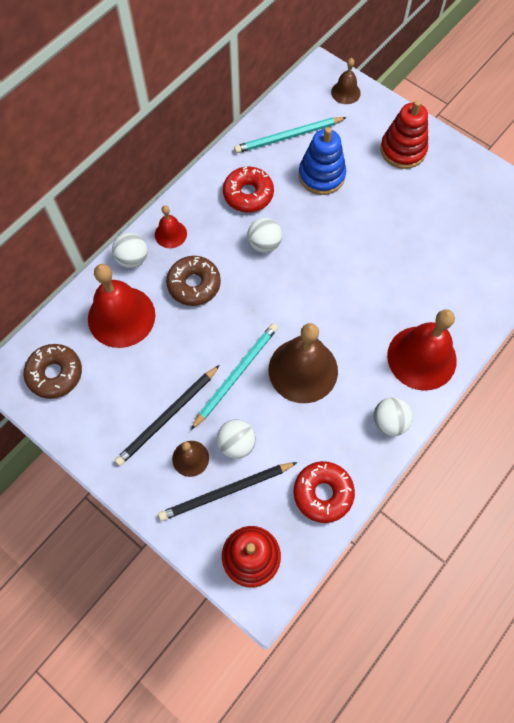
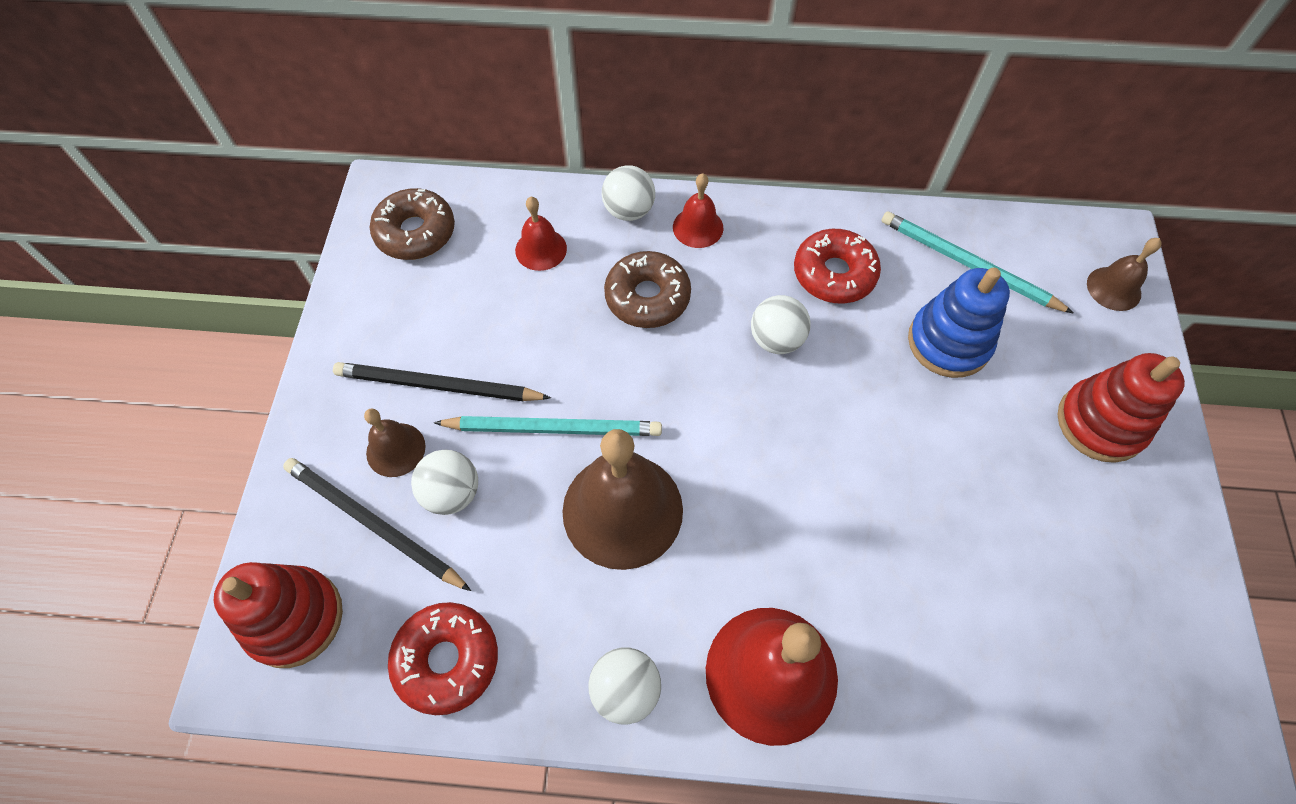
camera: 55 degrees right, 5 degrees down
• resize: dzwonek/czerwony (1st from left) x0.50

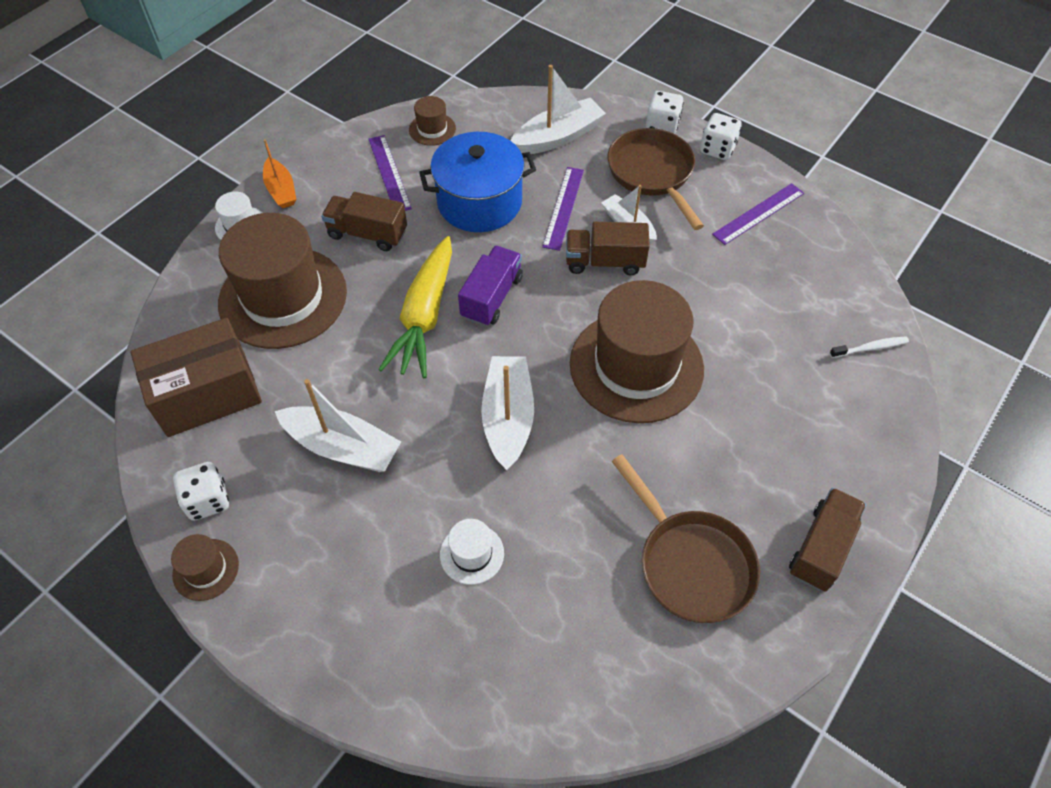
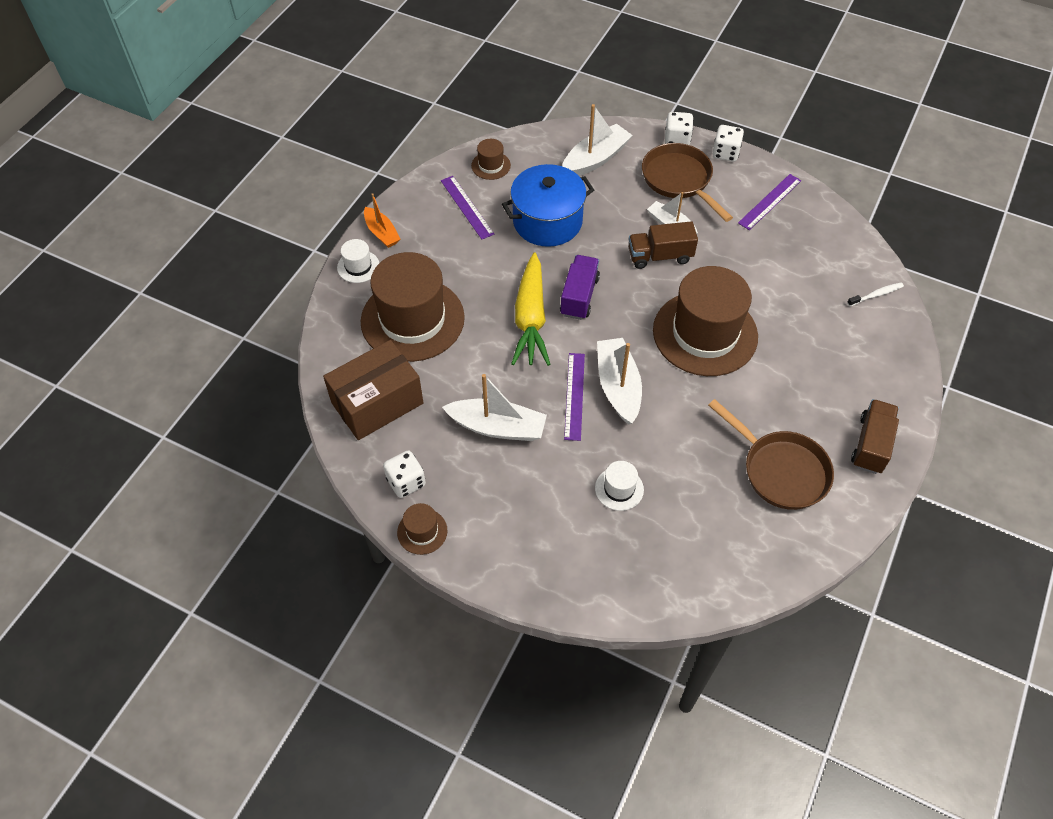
camera: 10 degrees left, 0 degrees up
• delete: ciężarówka/brązowy (1st from left)
• move: linijka/fioletowy (2nd from left)

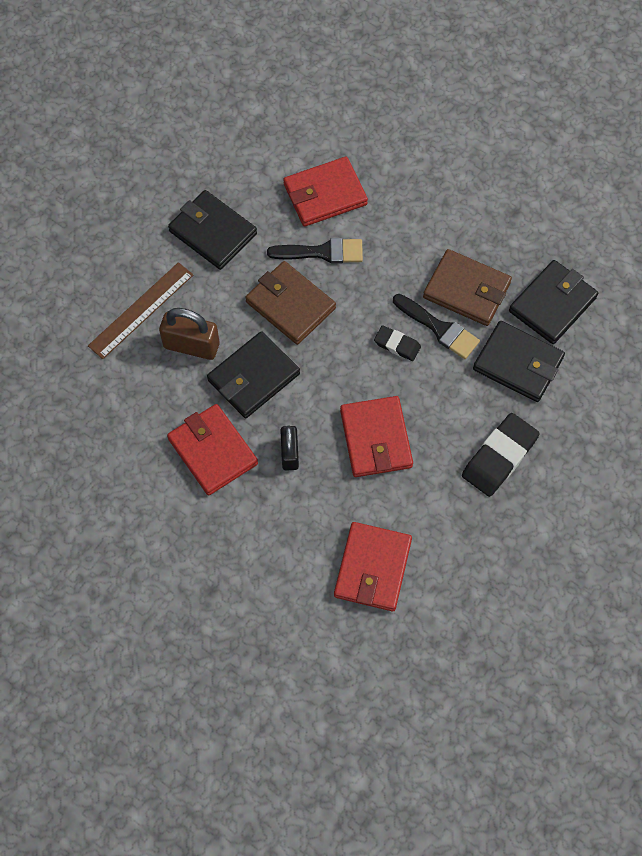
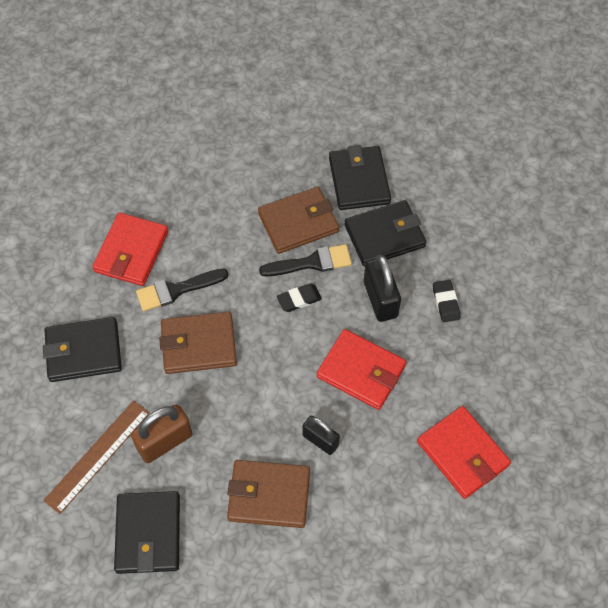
camera: 50 degrees left, 5 degrees down
• insert: kłódka/czarny (2nd from left)
• move: portfel/czarny (2nd from left)
• recolor: portfel/czerwony (1st from left) to portfel/brązowy (2nd from left)
• rotate: linijka/brązowy 45 degrees clockwise
• rotate: pędzel/czarny (1st from left) 150 degrees counterclockwise
• resize: gumka do mazania/czarny (2nd from left) x0.56

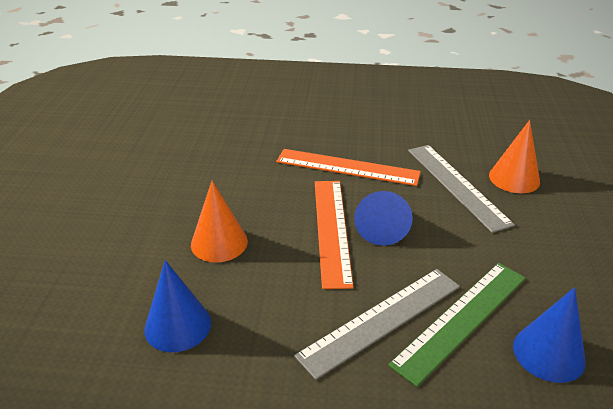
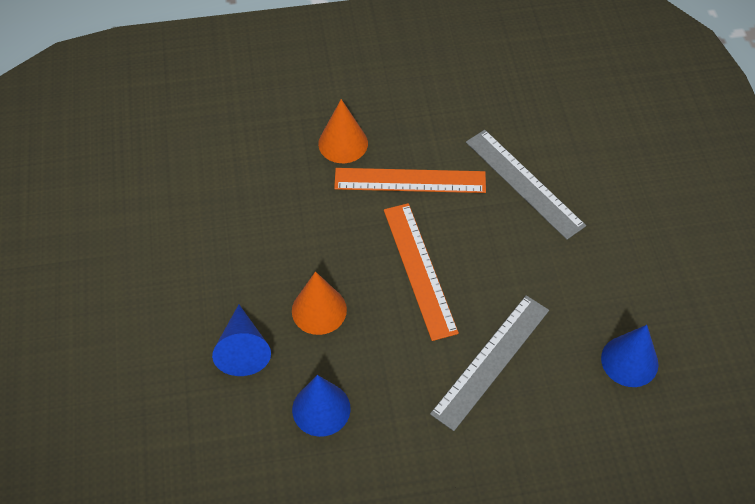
camera: 15 degrees left, 20 degrees up
• delete: linijka/zielony
• move: stożek/niebieski (2nd from left in the first image) to stożek/niebieski (1st from left)
• move: stożek/pomarańczowy (2nd from left)

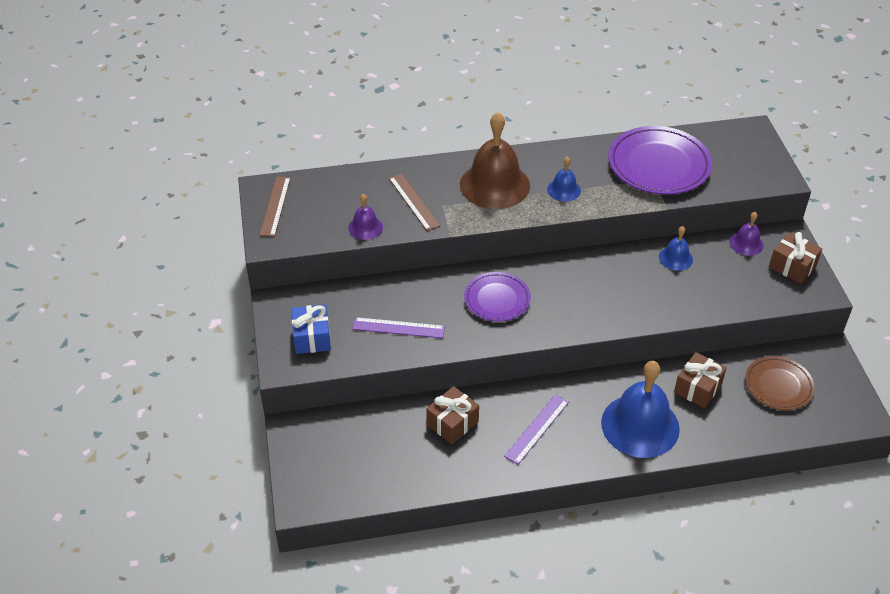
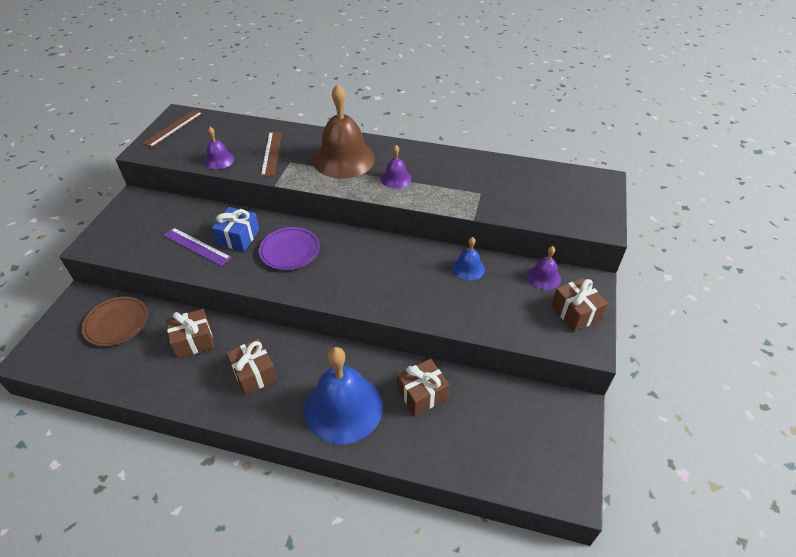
camera: 25 degrees right, 0 degrees up
• delete: talerz/fioletowy (2nd from left)
• move: prezent/niebieski
• move: talerz/brązowy
• replace: linijka/fioletowy (2nd from left) to prezent/brązowy (2nd from left)
• recolor: dzwonek/niebieski (1st from left) to dzwonek/fioletowy (2nd from left)

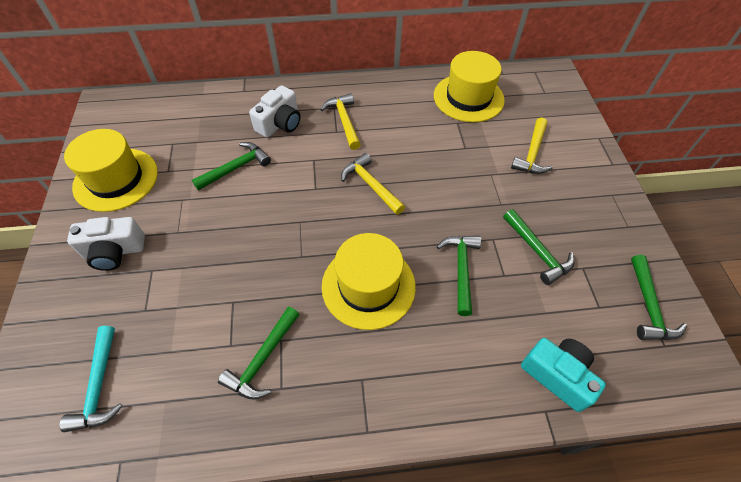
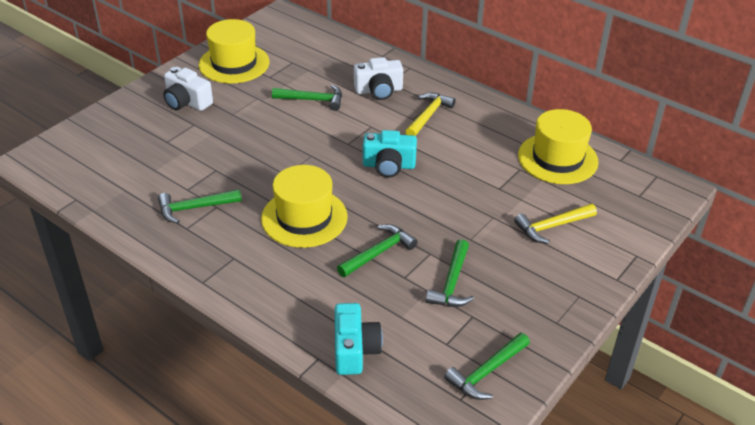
camera: 45 degrees right, 15 degrees down
• delete: młotek/turkusowy
• replace: młotek/żółty (2nd from left) to aparat fotograficzny/turkusowy (2nd from left)

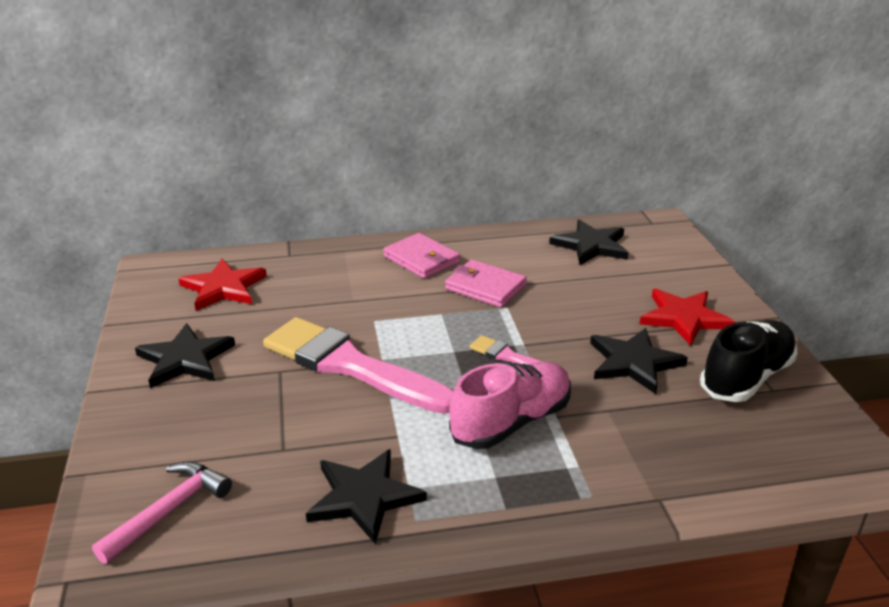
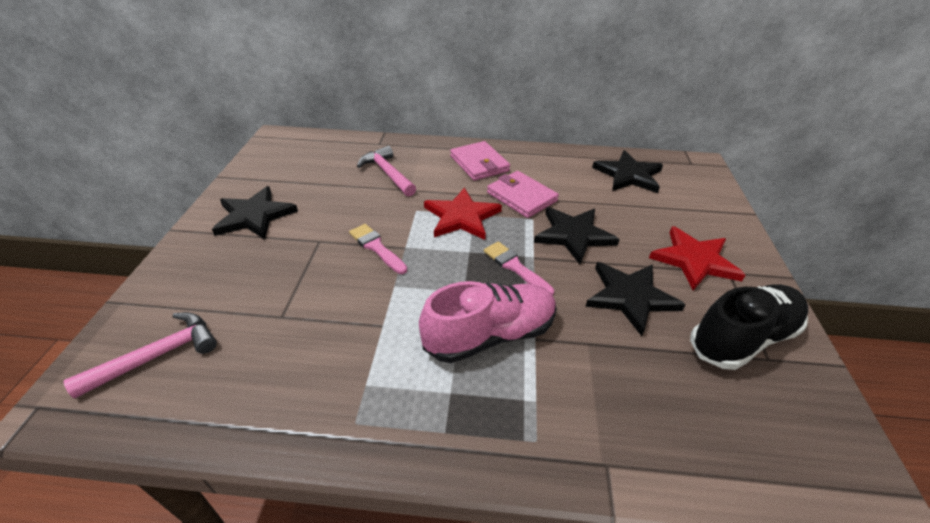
camera: 15 degrees right, 10 degrees up
• insert: młotek/różowy (2nd from left)
• move: gwiazda/czerwony (1st from left)
• move: gwiazda/czarny (2nd from left)
• resize: pędzel/różowy (1st from left) x0.44

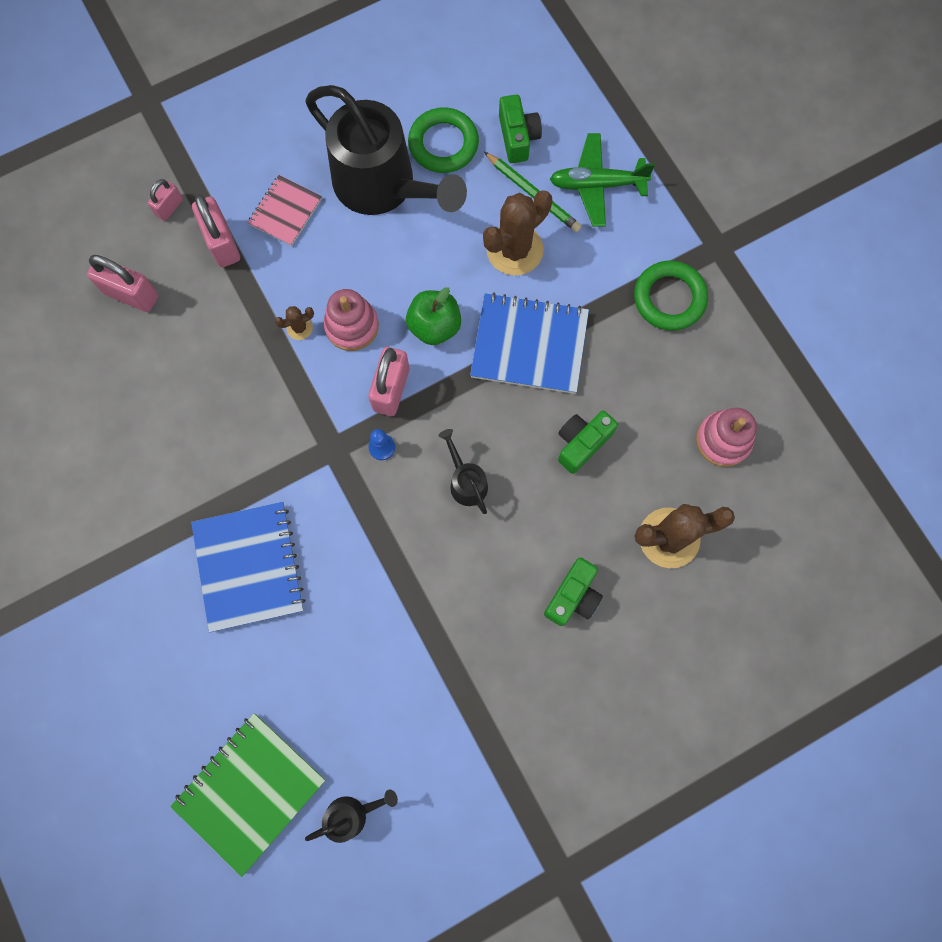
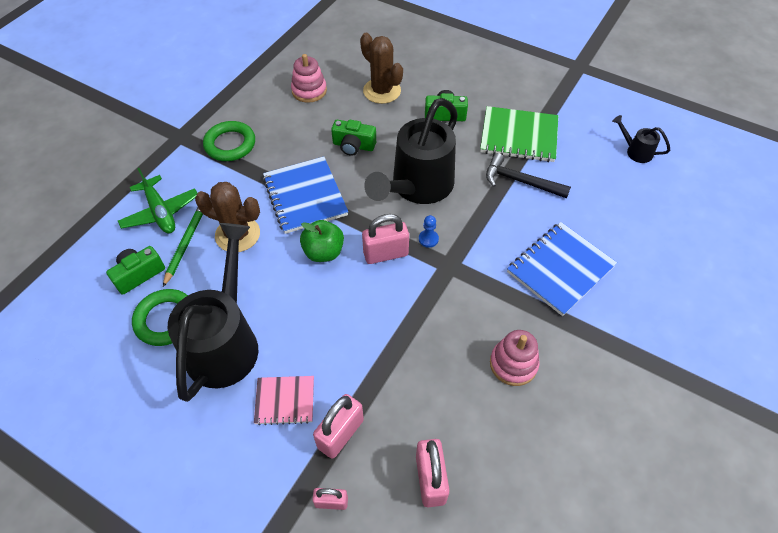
camera: 120 degrees left, 20 degrees down
• delete: kaktus/brązowy (1st from left)
• insert: młotek/czarny
• move: zeszyt/zielony
• move: zabawka nakładanka/różowy (1st from left in the first image) to zabawka nakładanka/różowy (2nd from left)
• resize: konewka/czarny (3rd from left in the first image) x2.35

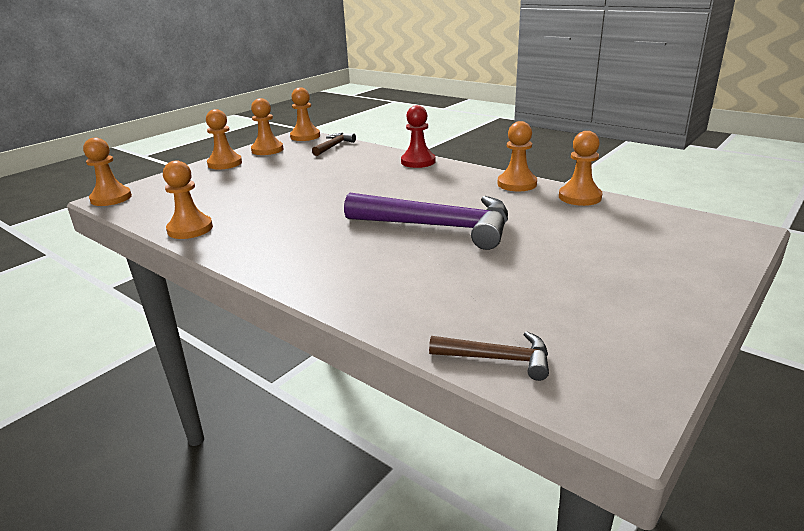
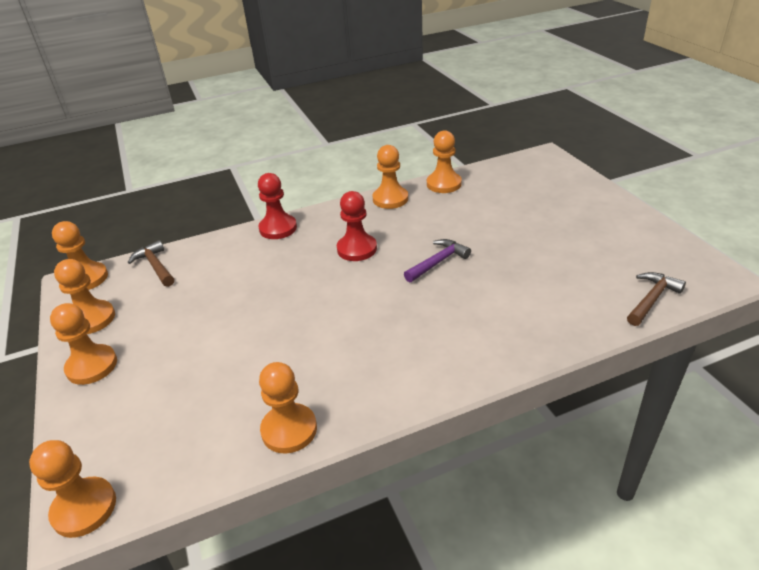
camera: 60 degrees left, 10 degrees up
• insert: pionek/czerwony (2nd from left)
• resize: młotek/fioletowy x0.48

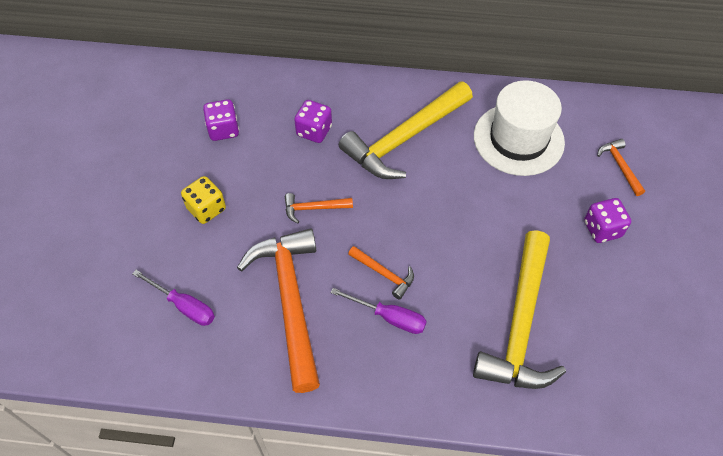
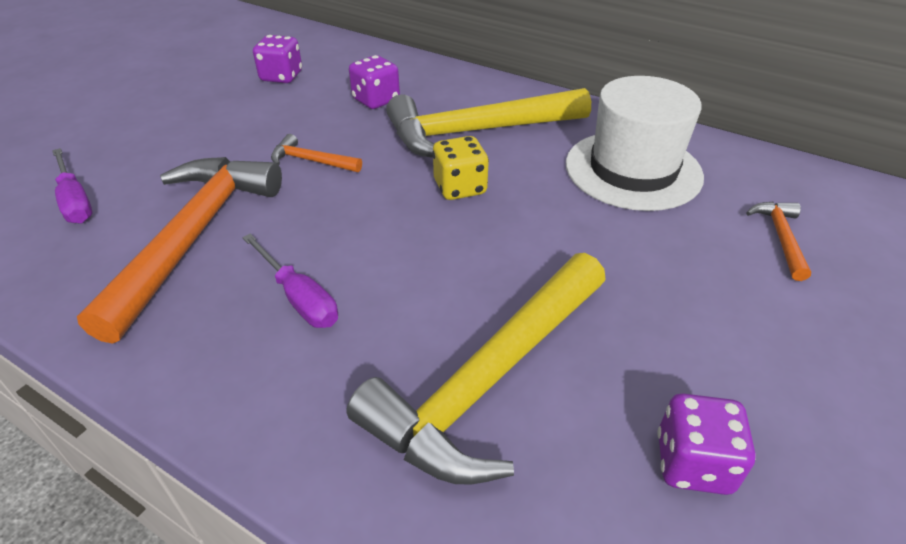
camera: 25 degrees right, 15 degrees down
• delete: młotek/pomarańczowy (3rd from left)
• move: kostka do gry/żółty
• move: kostka do gry/fioletowy (3rd from left)

